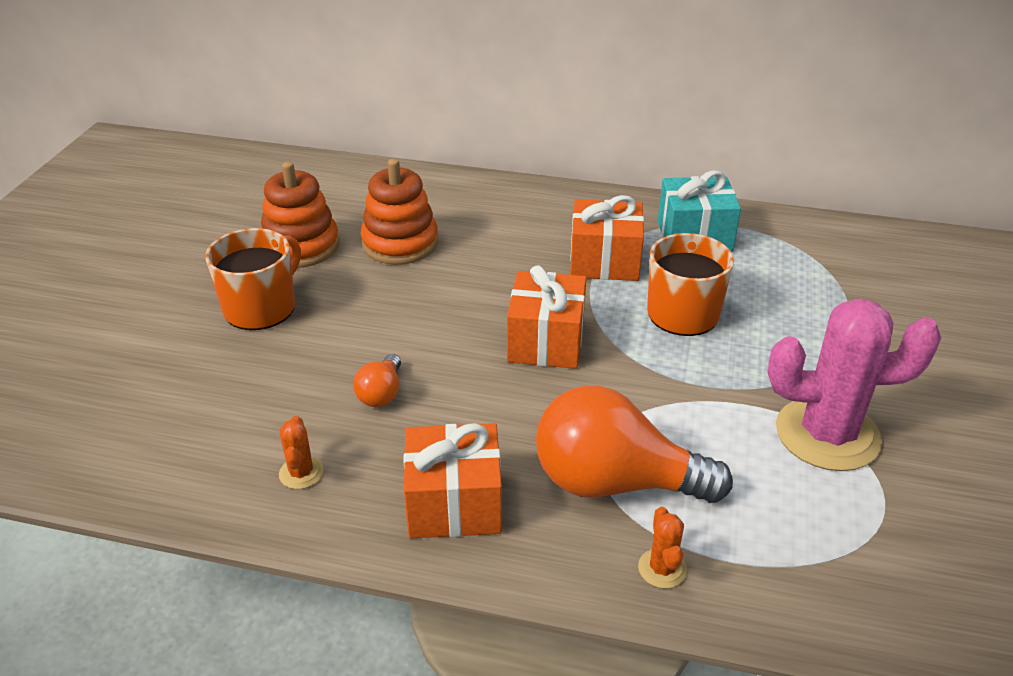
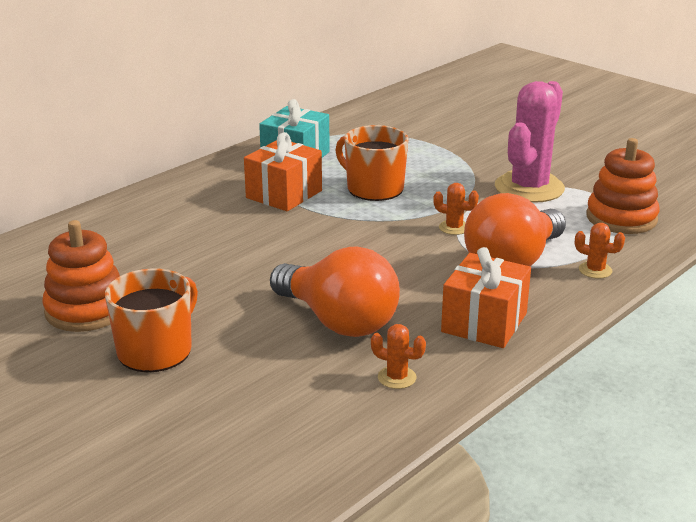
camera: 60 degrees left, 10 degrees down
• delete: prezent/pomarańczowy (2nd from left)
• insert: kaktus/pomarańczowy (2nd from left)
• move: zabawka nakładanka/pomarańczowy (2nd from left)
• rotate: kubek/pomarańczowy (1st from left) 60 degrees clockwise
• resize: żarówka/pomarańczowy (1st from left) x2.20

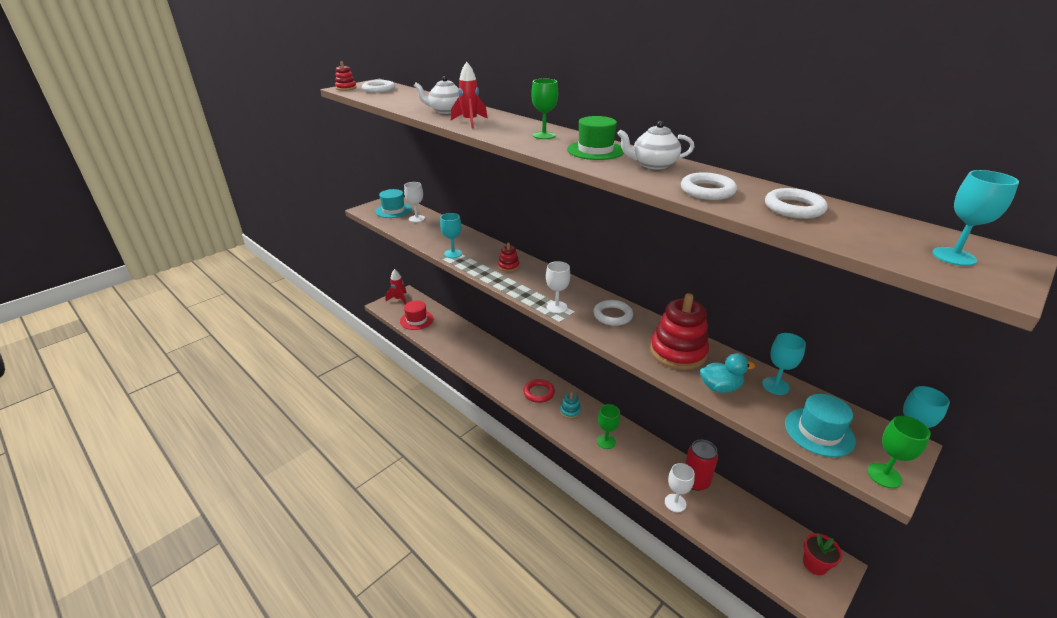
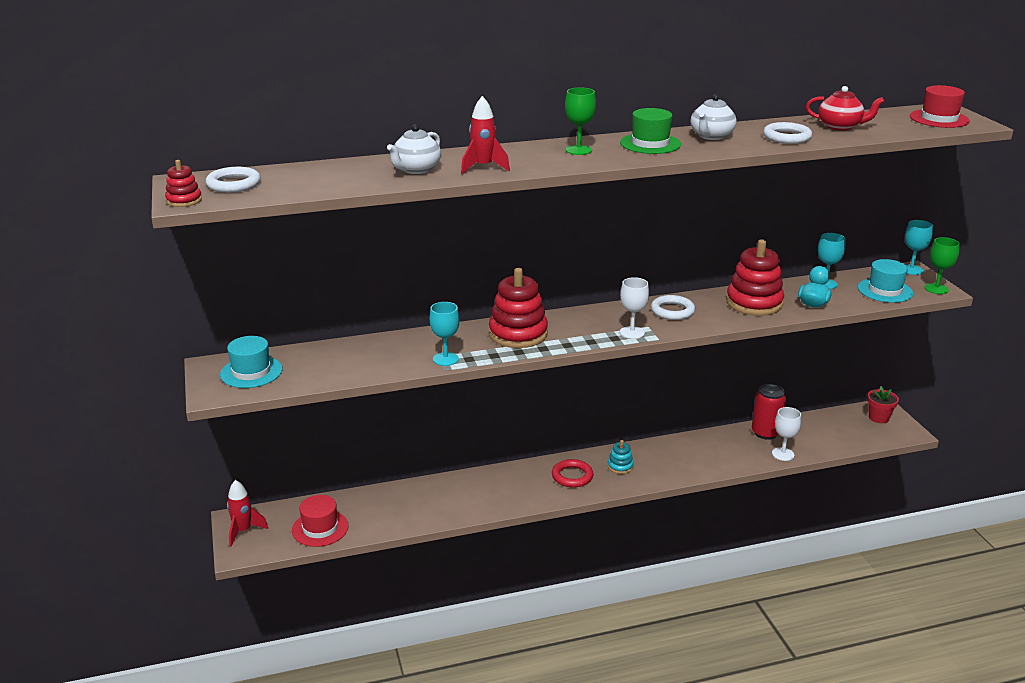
camera: 60 degrees left, 5 degrees down
• delete: kielich/biały (1st from left)
• delete: kielich/zielony (2nd from left)
• replace: pierścień/biały (4th from left) to imbryk/czerwony
• replace: kielich/turkusowy (4th from left) to kapelusz/czerwony (2nd from left)
• resize: zabawka nakładanka/czerwony (2nd from left) x2.06

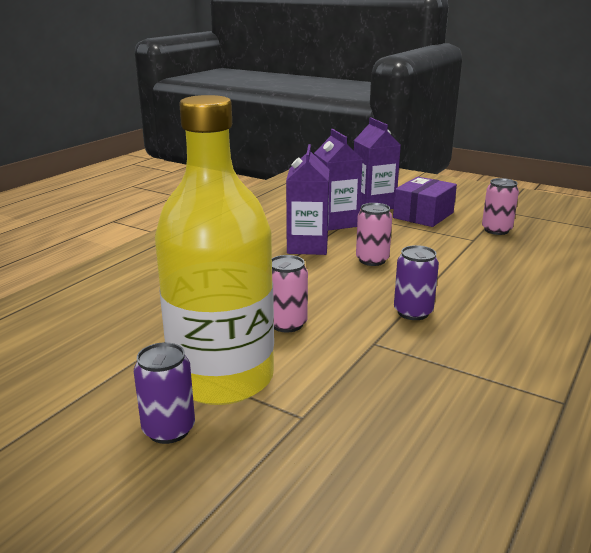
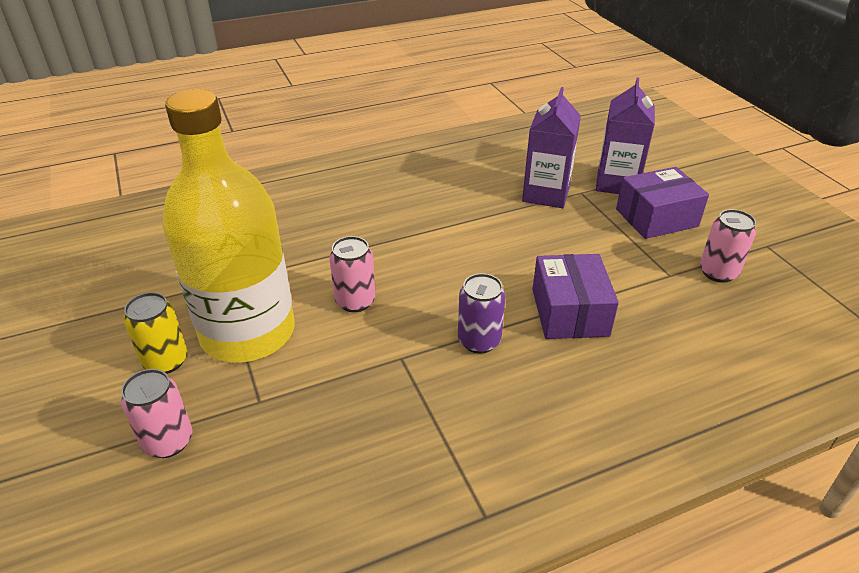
camera: 35 degrees right, 15 degrees up
• delete: karton mleka/fioletowy (1st from left)
• insert: pudełko/fioletowy (1st from left)
• move: puszka/różowy (2nd from left in the first image) to puszka/różowy (1st from left)
• recolor: puszka/fioletowy (1st from left) to puszka/żółty

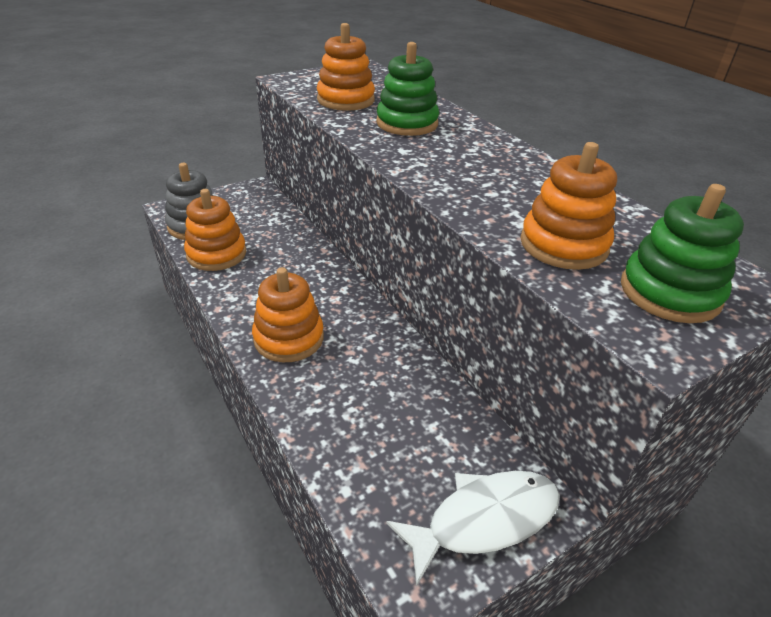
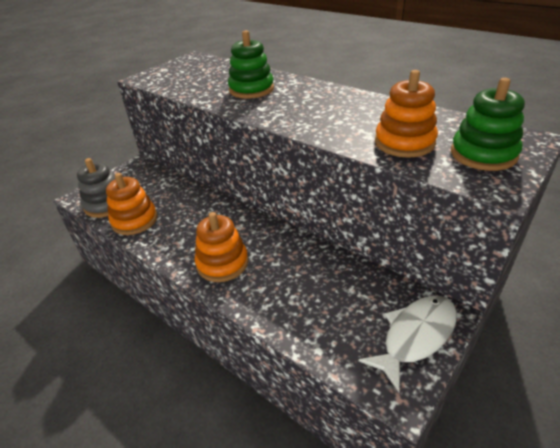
camera: 15 degrees left, 0 degrees up
• delete: zabawka nakładanka/pomarańczowy (3rd from left)

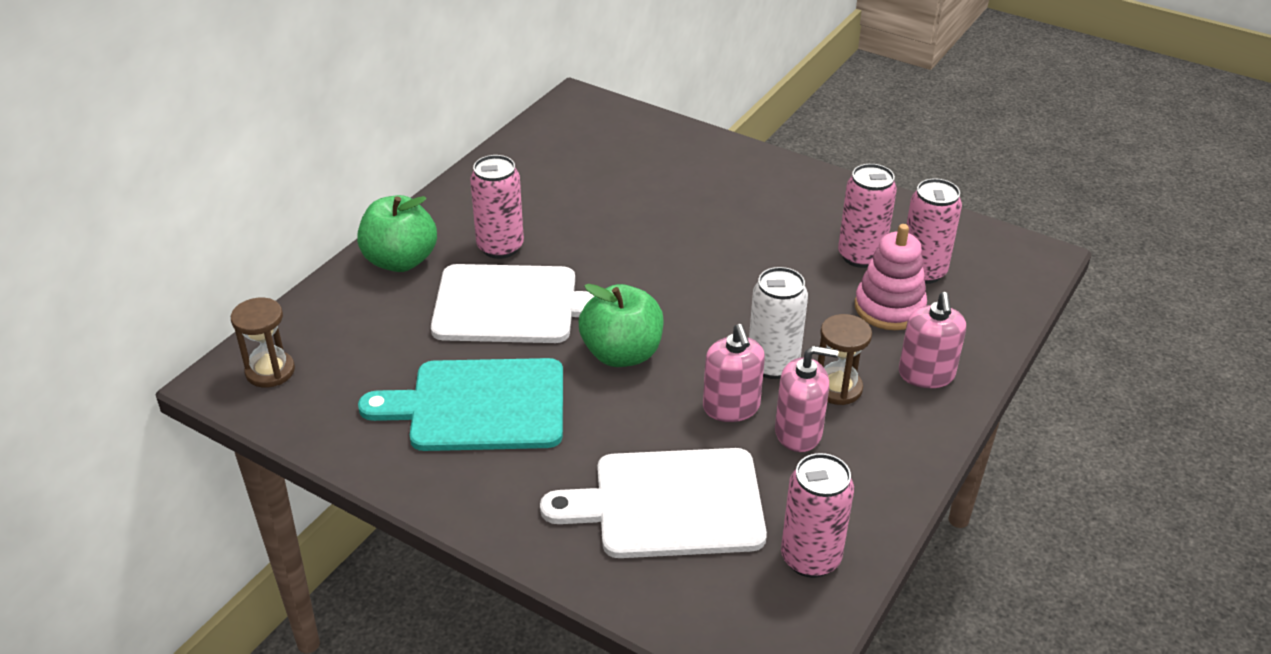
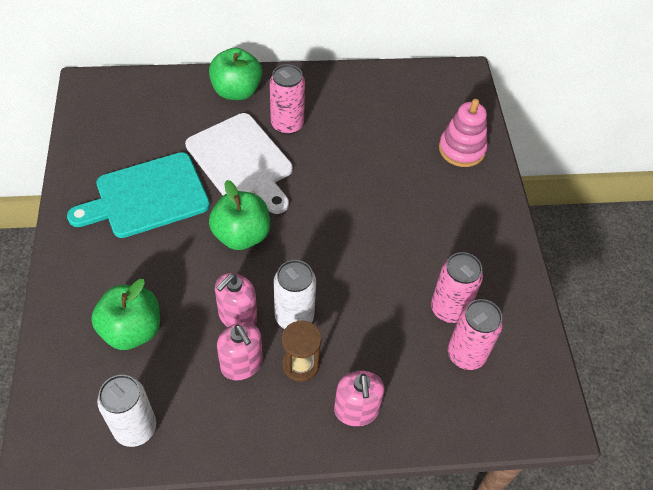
camera: 50 degrees right, 15 degrees up
• delete: klepsydra/brązowy (1st from left)
• move: zabawka nakładanka/różowy
• replace: deska do krojenia/biały (2nd from left) to jabłko/zielony (1st from left)
• recolor: puszka/różowy (2nd from left) to puszka/biały (1st from left)
• rotate: deska do krojenia/turkusowy 75 degrees counterclockwise
• rotate: dozownik mydła/różowy (3rd from left) 60 degrees counterclockwise

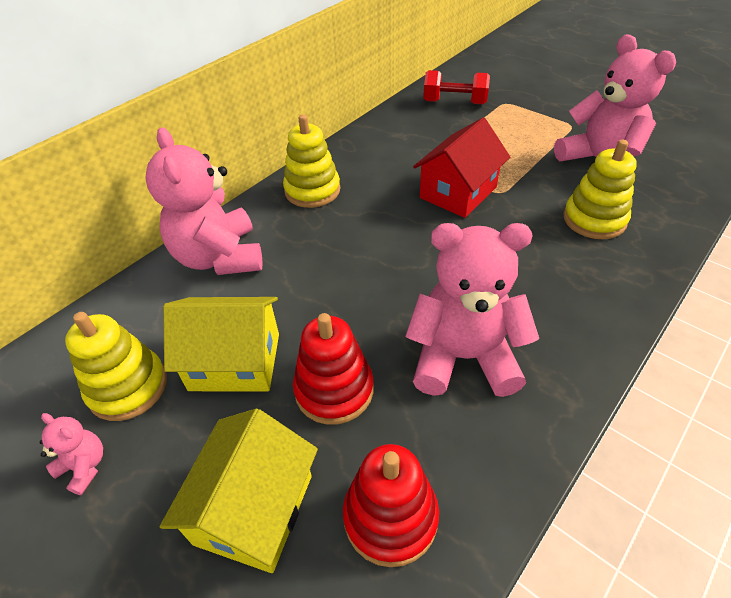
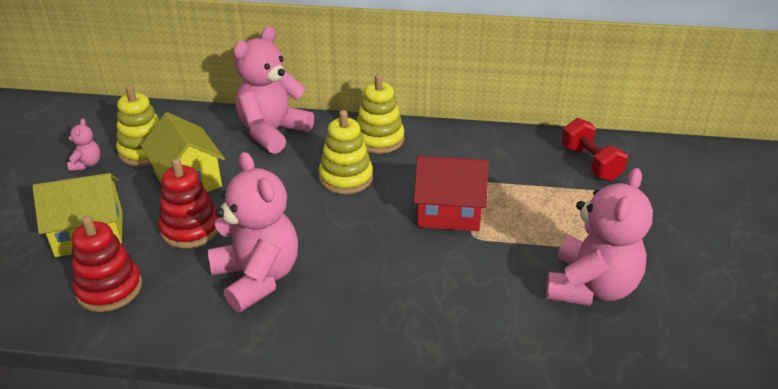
camera: 55 degrees right, 10 degrees down
• move: zabawka nakładanka/żółty (3rd from left in the first image) to zabawka nakładanka/żółty (2nd from left)

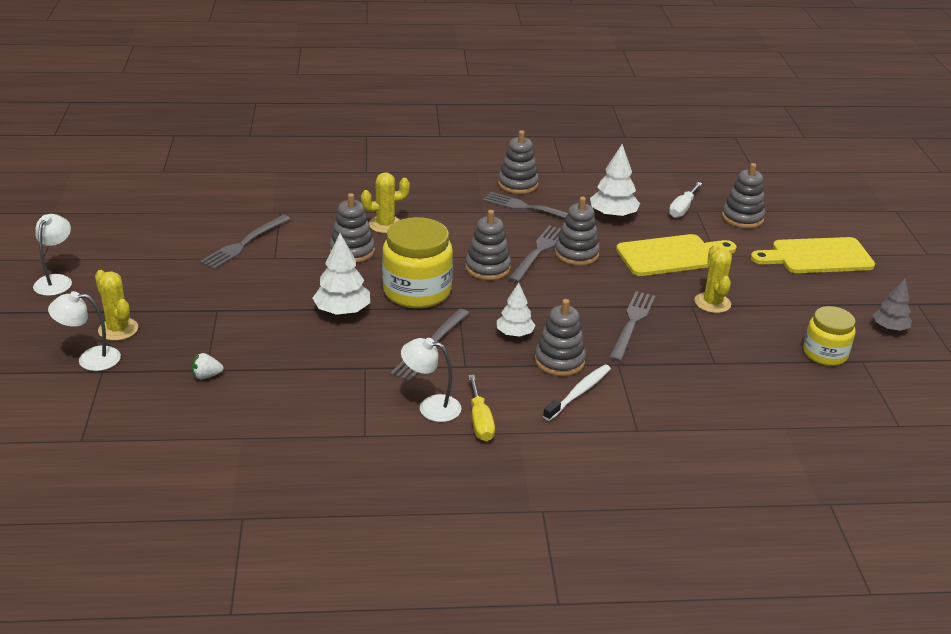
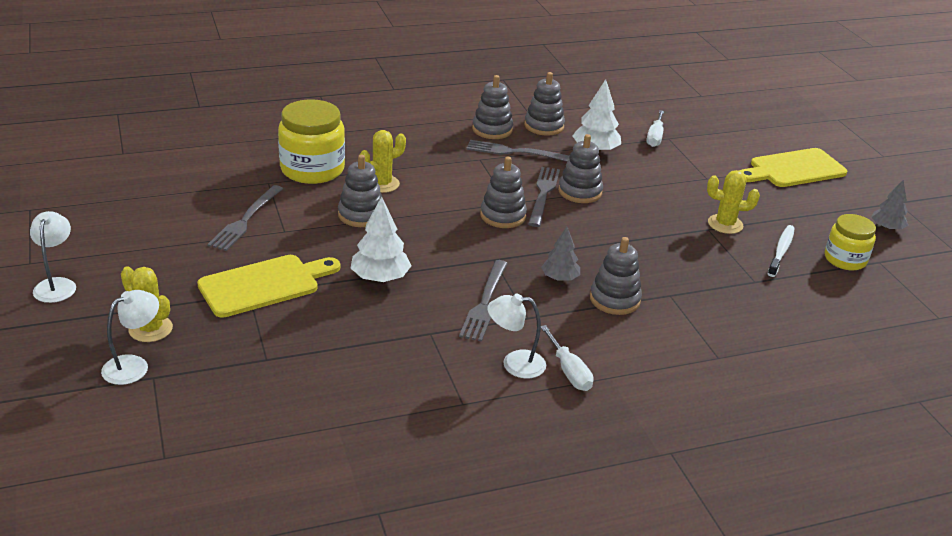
camera: 15 degrees left, 0 degrees up
• delete: truskawka/biały
• delete: widelec/szary (5th from left)
• move: słoik/żółty (1st from left)
• move: szczoteczka do zębów/biały
• move: deska do krojenia/żółty (1st from left)
• move: zabawka nakładanka/szary (6th from left in the first image) to zabawka nakładanka/szary (4th from left)
• recolor: śrubokręt/żółty to śrubokręt/biały (1st from left)
• recolor: drzewko/biały (2nd from left) to drzewko/szary (1st from left)
• rotate: lampka/biały (2nd from left) 150 degrees clockwise
• rotate: kaktus/żółty (3rd from left) 60 degrees counterclockwise

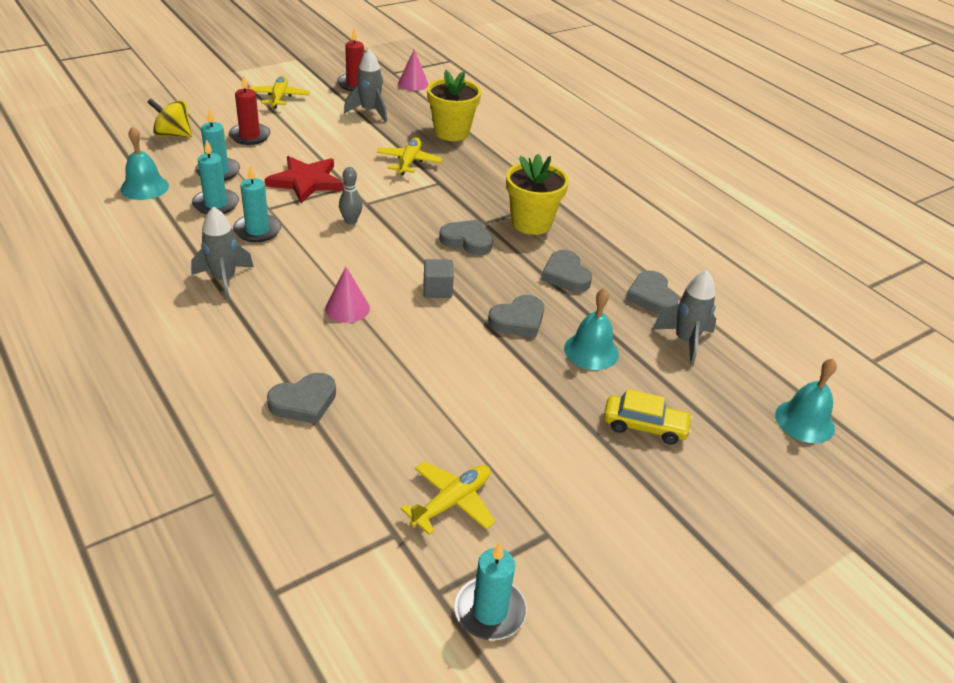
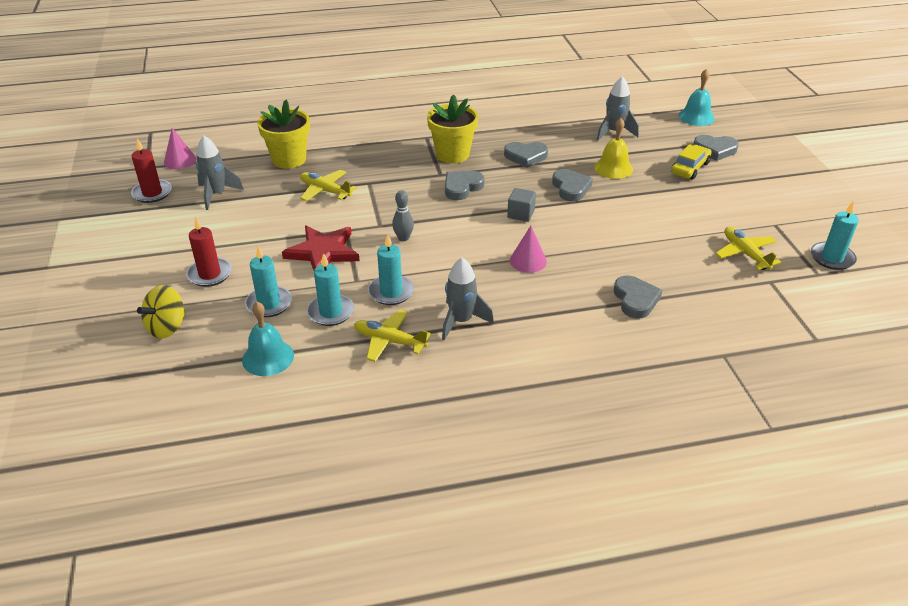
camera: 65 degrees left, 0 degrees up
• move: samolot/żółty (1st from left in the first image) to samolot/żółty (2nd from left)
• move: serce/szary (5th from left)
• recolor: dzwonek/turkusowy (2nd from left) to dzwonek/żółty

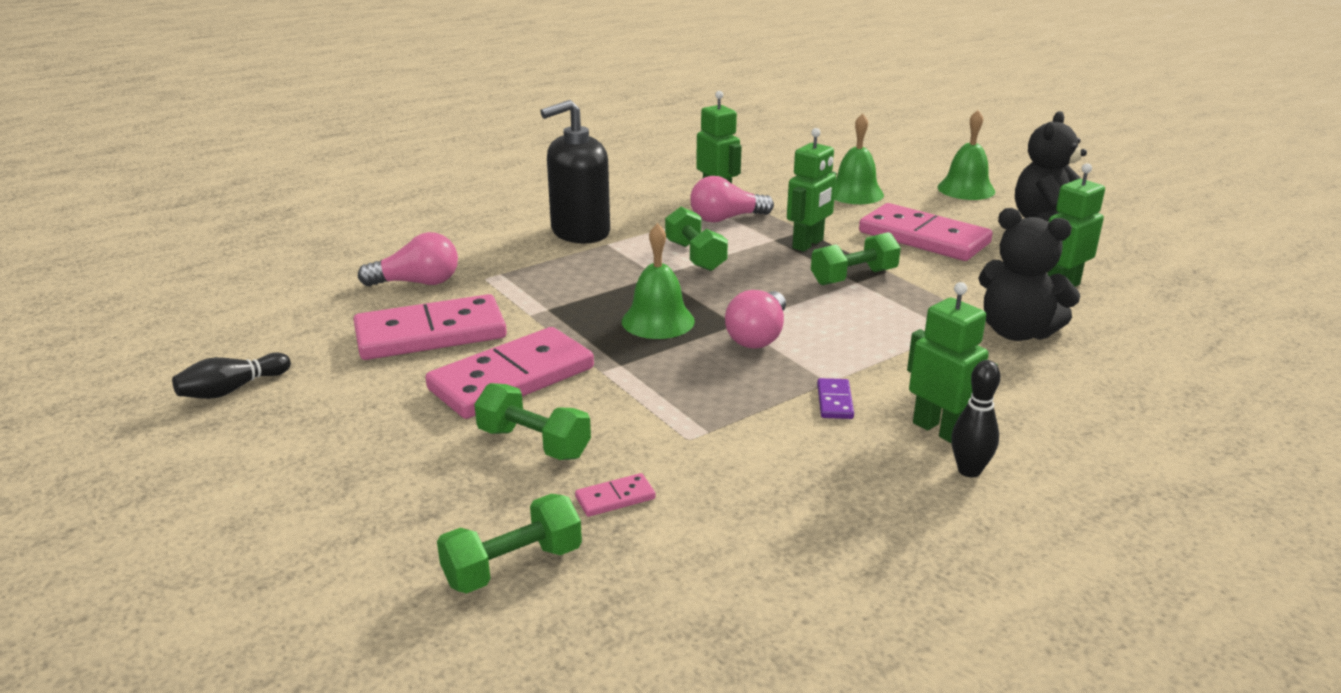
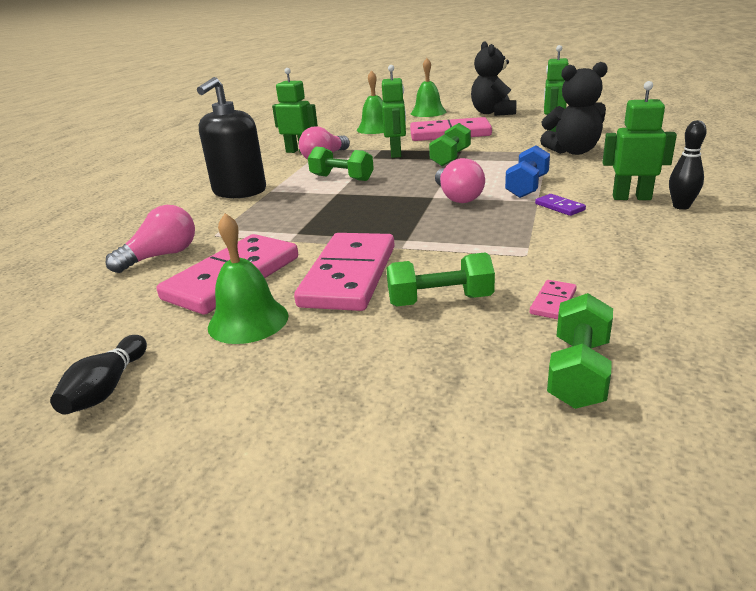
camera: 35 degrees left, 0 degrees up
• insert: hantel/niebieski
• move: dzwonek/zielony (1st from left)

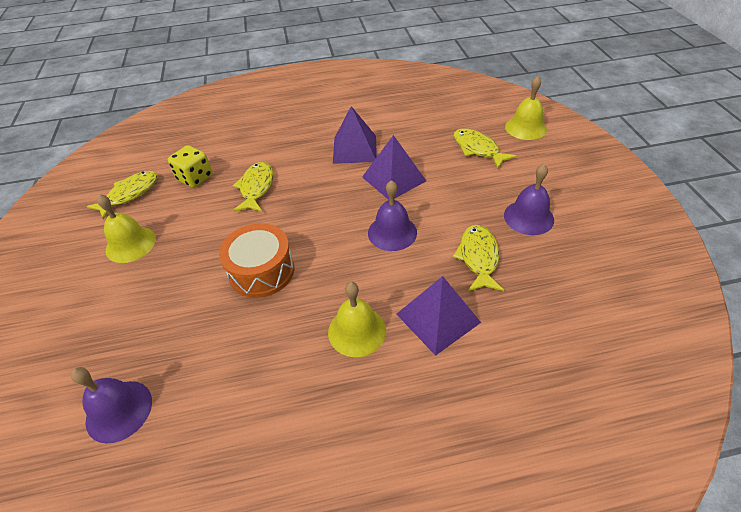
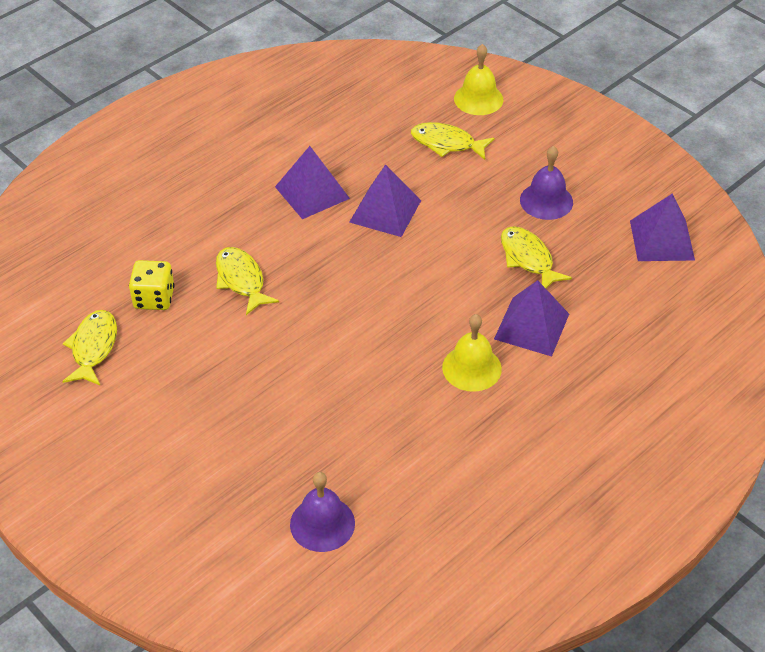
camera: 35 degrees left, 0 degrees up
• delete: dzwonek/żółty (1st from left)
• delete: bęben/pomarańczowy
• delete: dzwonek/fioletowy (2nd from left)
• insert: piramida/fioletowy (4th from left)

